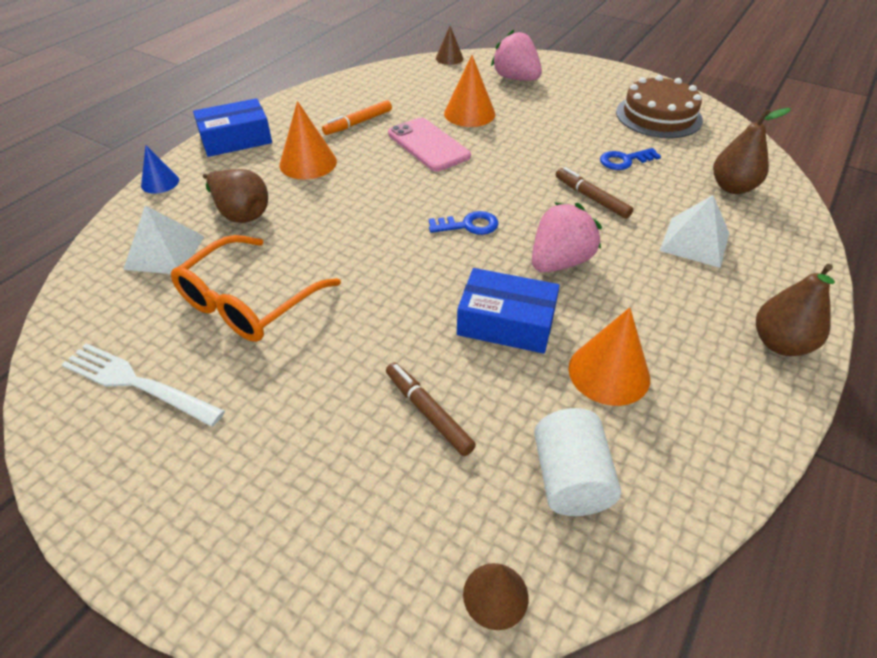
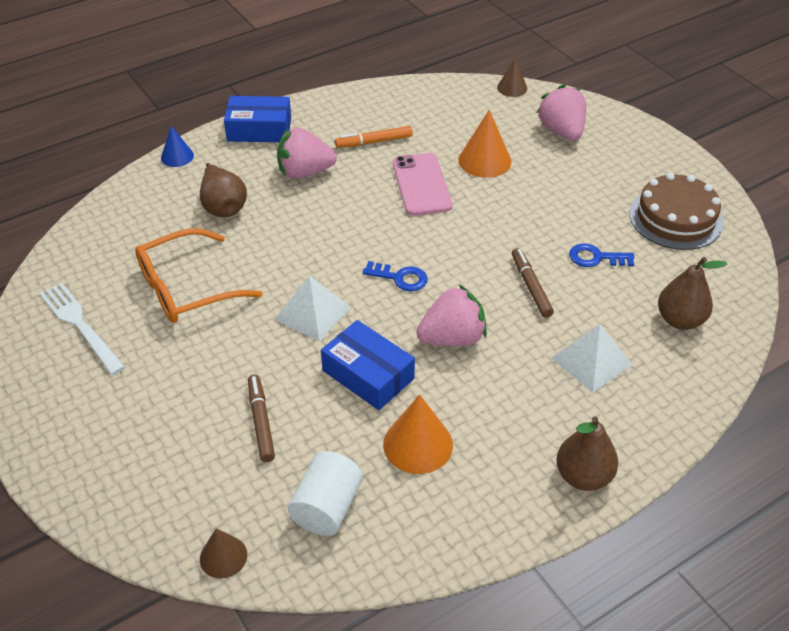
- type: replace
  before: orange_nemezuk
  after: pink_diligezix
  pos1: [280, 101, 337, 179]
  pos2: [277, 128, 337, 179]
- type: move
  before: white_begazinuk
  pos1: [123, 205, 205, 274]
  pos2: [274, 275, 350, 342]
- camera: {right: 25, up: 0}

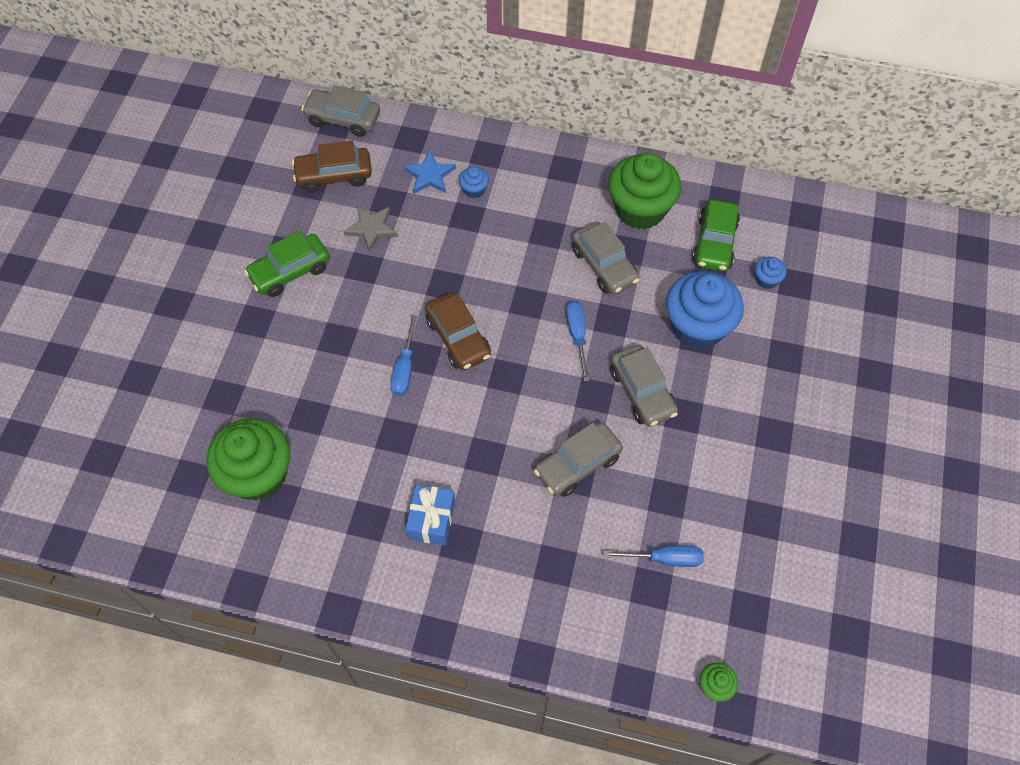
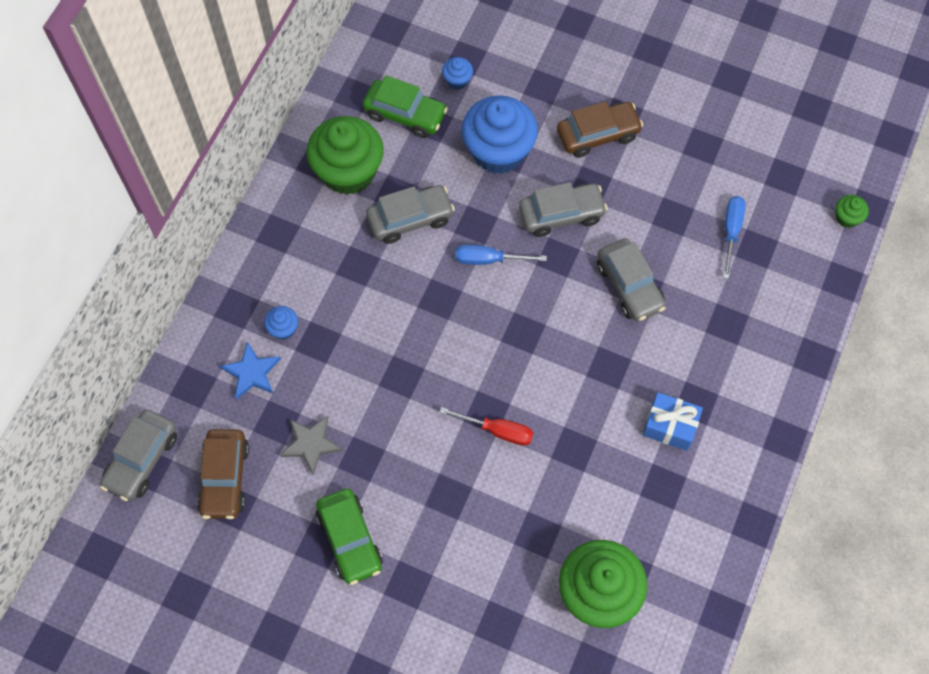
- type: move
  before: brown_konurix
  pos1: [426, 293, 491, 370]
  pos2: [557, 101, 643, 158]
- type: recolor
  before: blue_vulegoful
  after: red_vulegoful
  pos1: [390, 315, 417, 396]
  pos2: [439, 407, 533, 446]
- camera: {right: -80, up: 5}

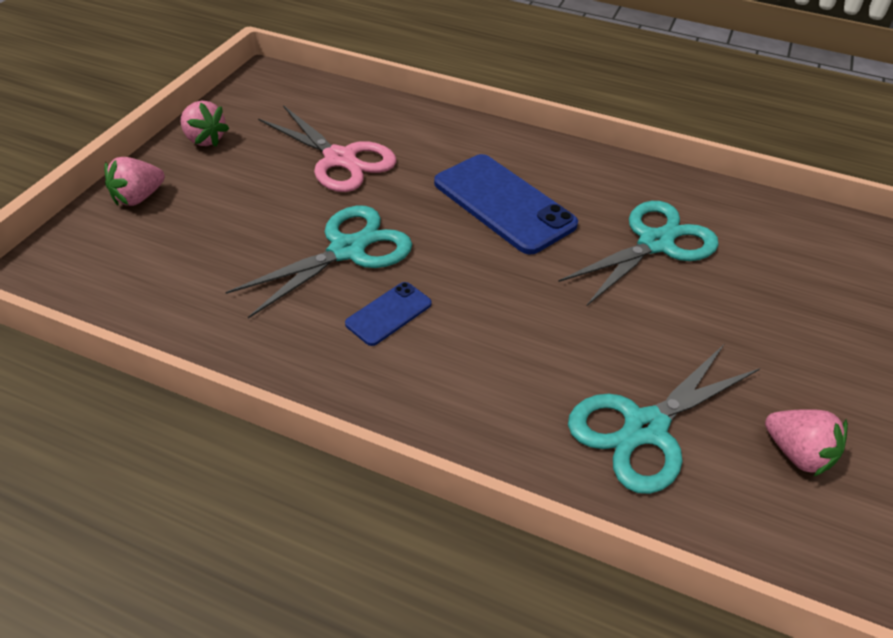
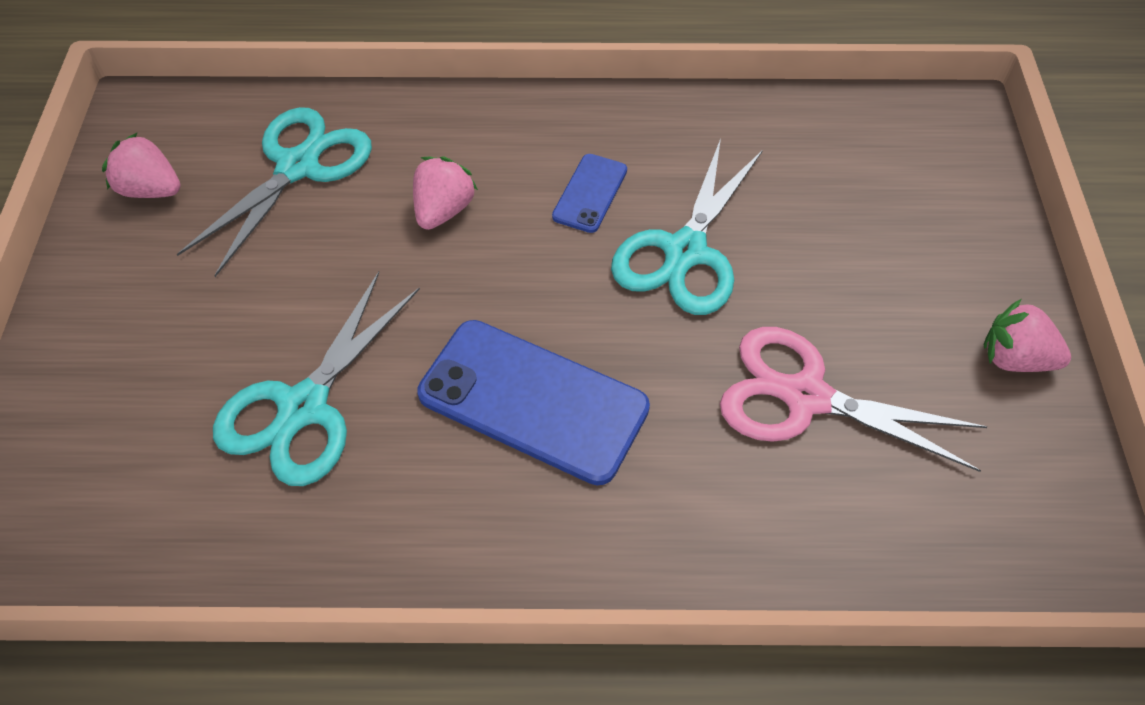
- type: move
  before: pink_diligezix
  pos1: [104, 157, 165, 206]
  pos2: [413, 157, 478, 230]
- camera: {right: 160, up: 10}

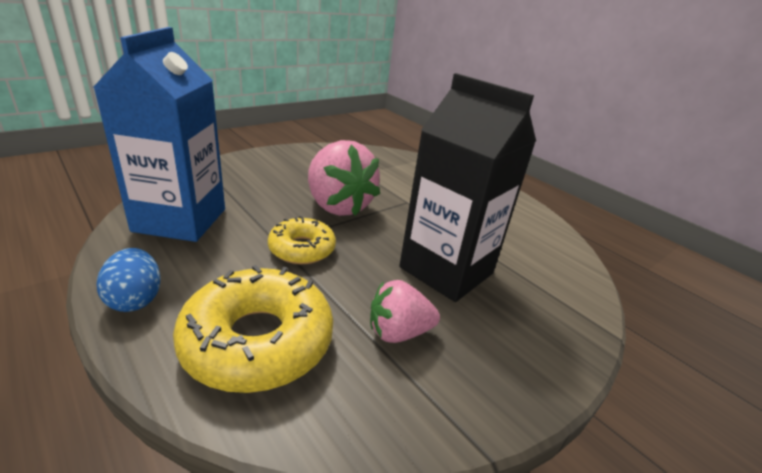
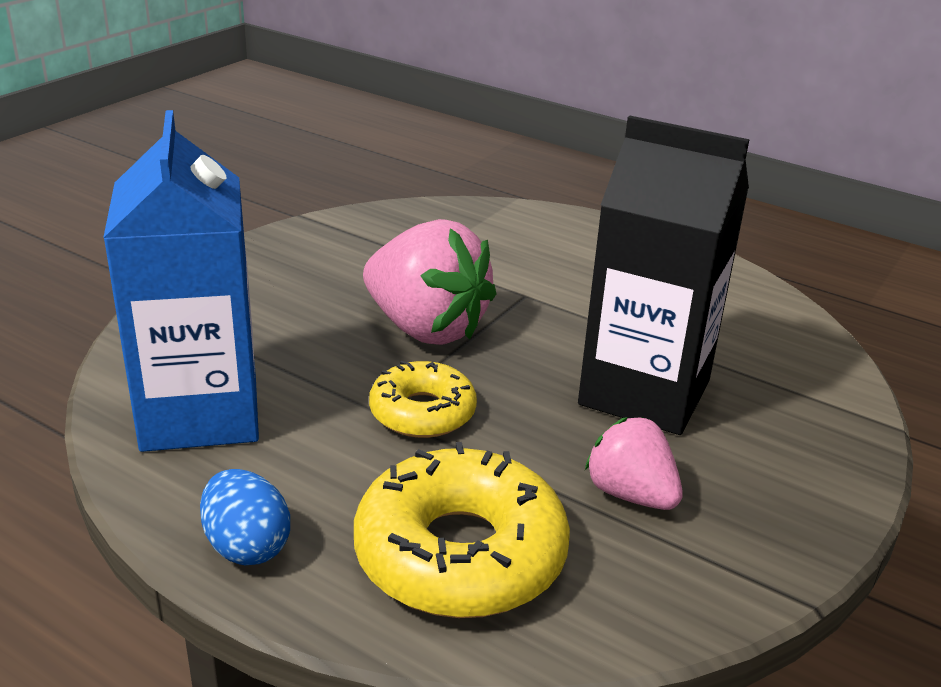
- type: rotate
  before: pink_diligezix
  pos1: [370, 280, 440, 343]
  pos2: [585, 417, 683, 510]
  turn: 75
- camera: {right: -15, up: 0}

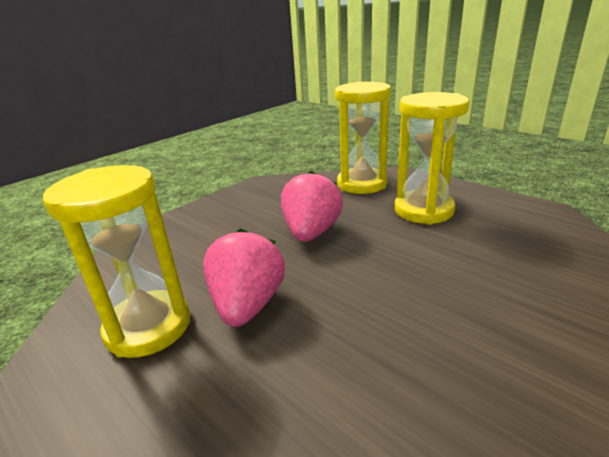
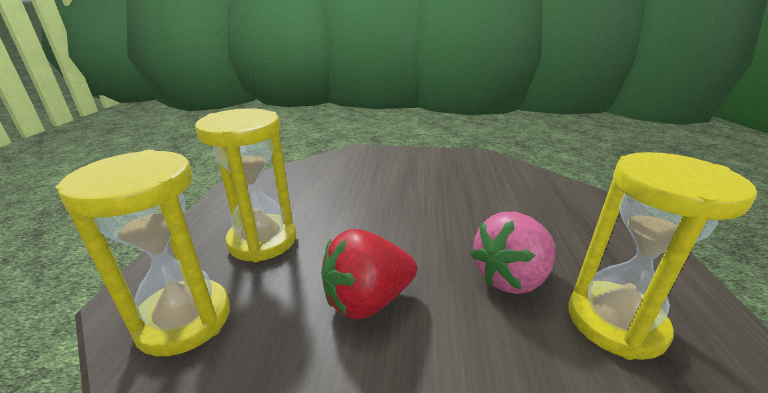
- type: recolor
  before: pink_diligezix
  after: red_diligezix
  pos1: [281, 171, 343, 242]
  pos2: [321, 229, 417, 319]
- camera: {right: -130, up: 0}

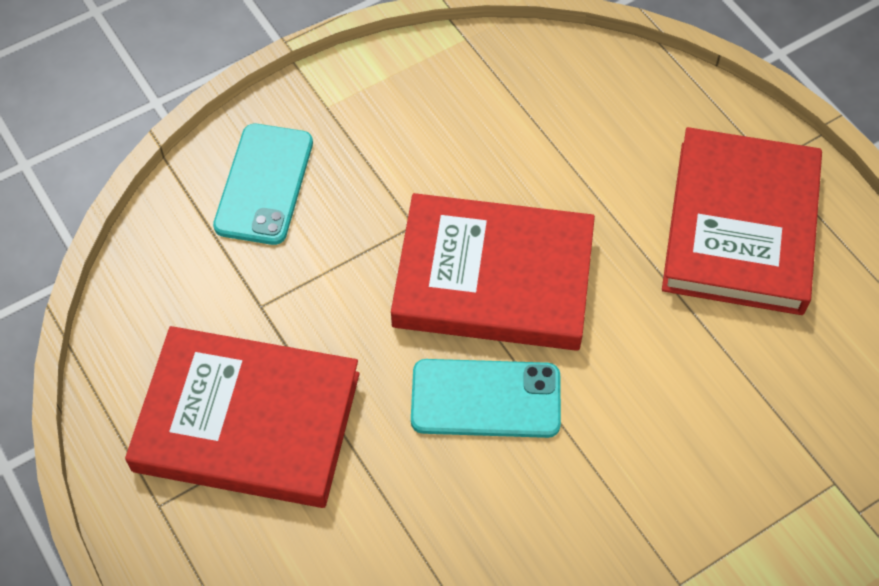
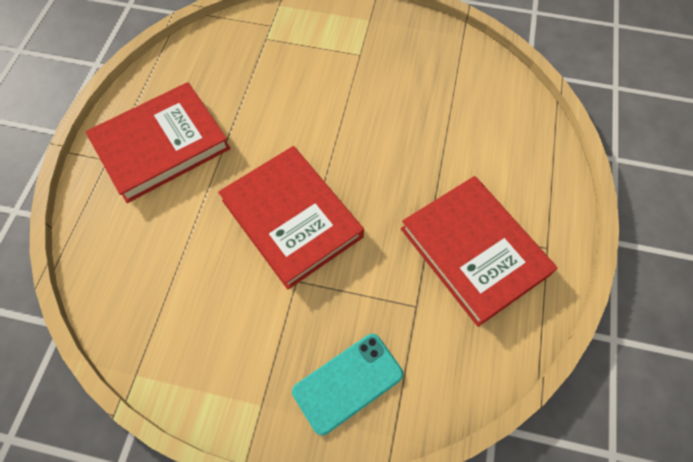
- type: delete
  before: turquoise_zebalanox
  pos1: [411, 359, 561, 438]
- camera: {right: -135, up: 5}

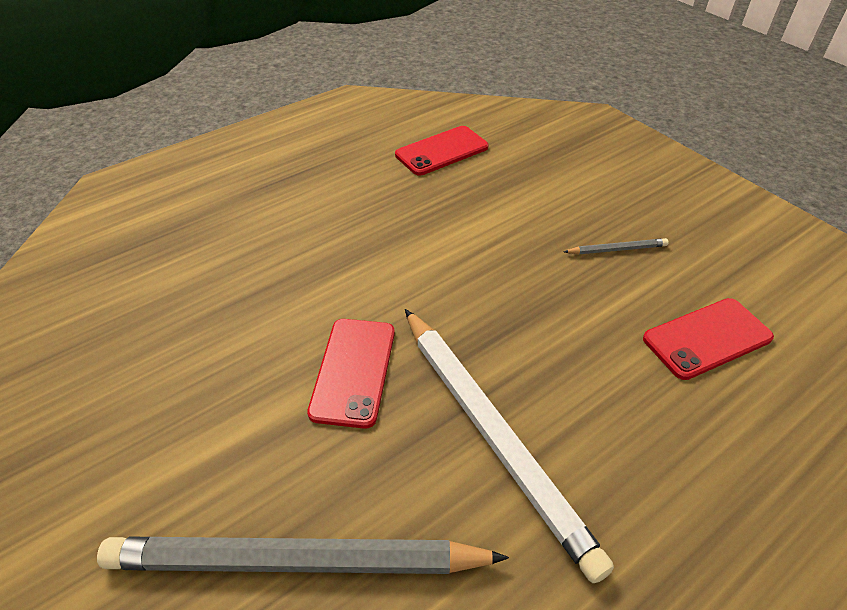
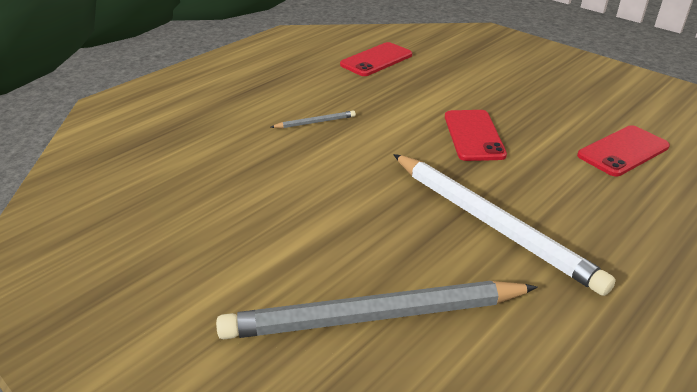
- type: move
  before: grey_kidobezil
  pos1: [564, 238, 669, 254]
  pos2: [271, 110, 356, 128]
- type: move
  before: red_zebalanox
  pos1: [307, 319, 395, 429]
  pos2: [445, 110, 507, 161]
- camera: {right: -10, up: -10}

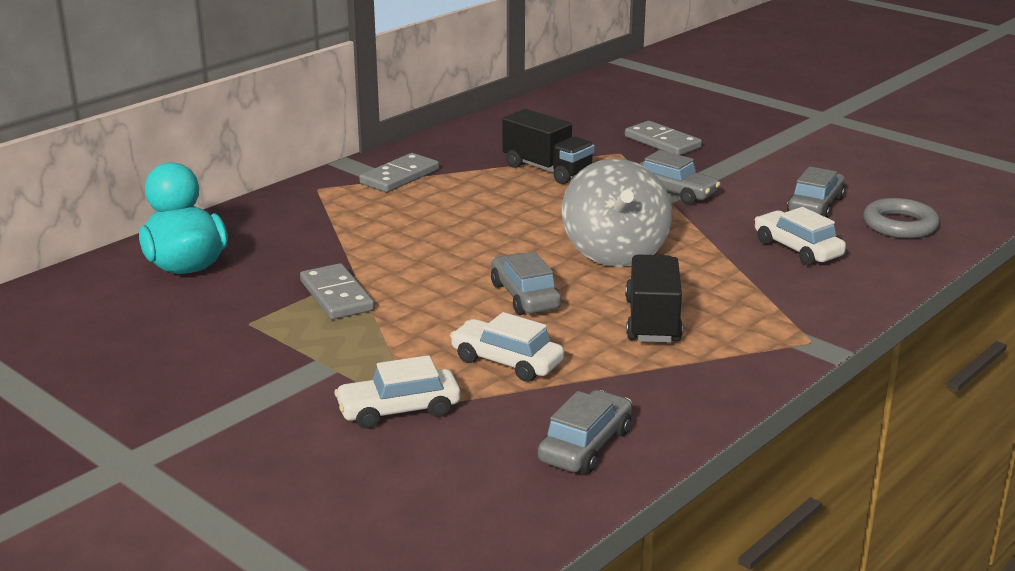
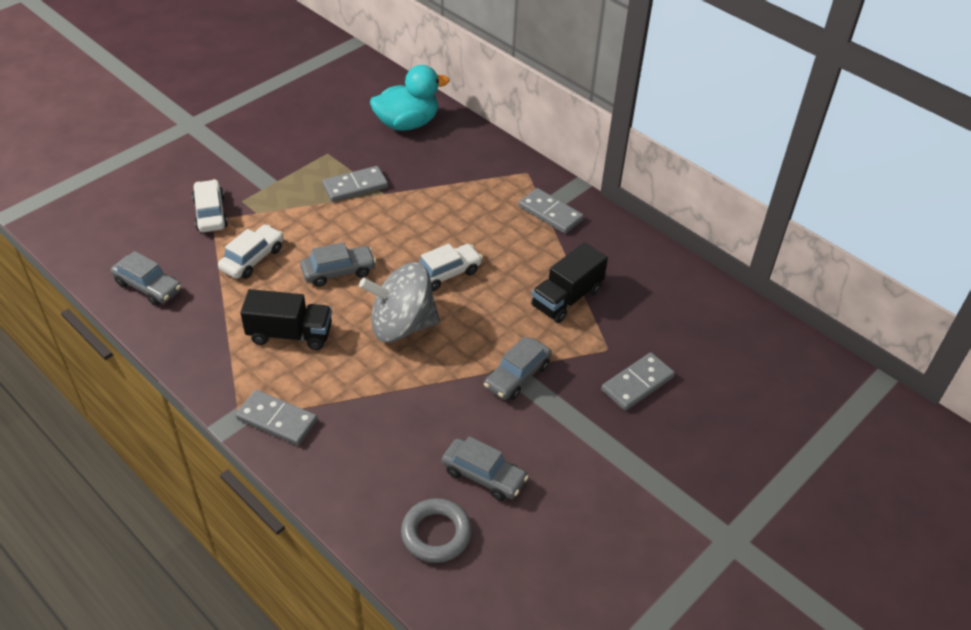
- type: move
  before: white_konurix
  pos1: [754, 207, 846, 265]
  pos2: [419, 243, 483, 291]
- type: insert
  after: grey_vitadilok
  pos2: [236, 390, 317, 446]
- camera: {right: 90, up: 20}

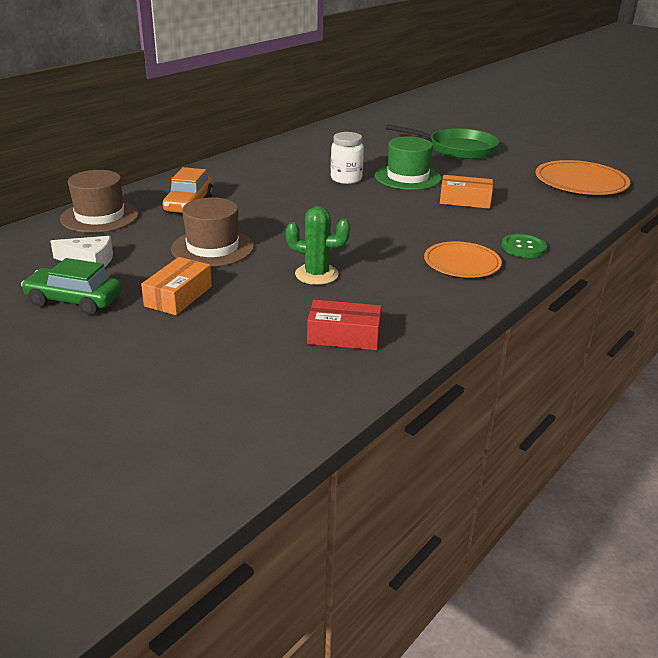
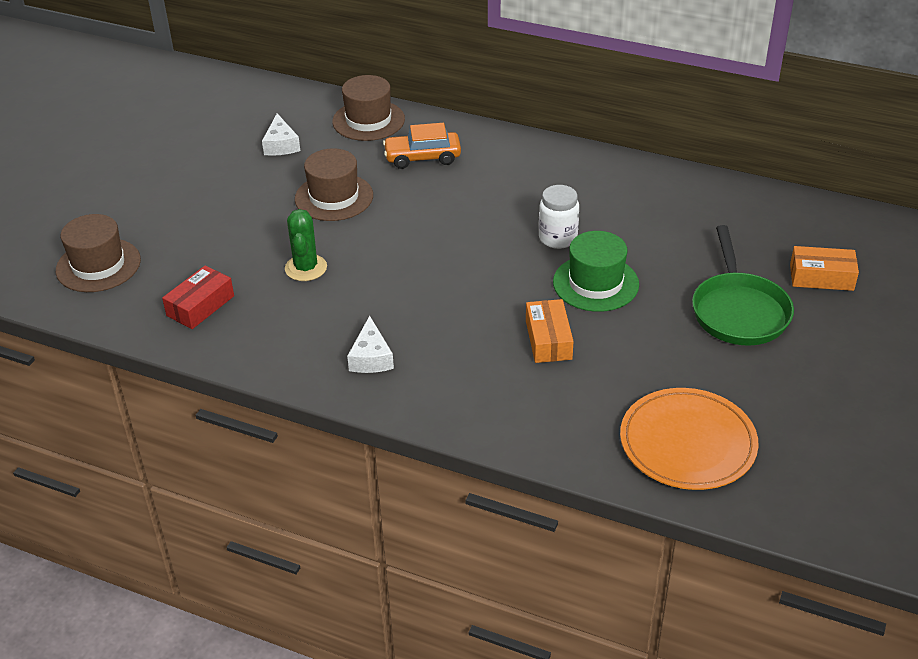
- type: delete
  before: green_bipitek
  pos1: [502, 234, 547, 258]
- type: replace
  before: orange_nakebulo
  after: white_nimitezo
  pos1: [424, 241, 502, 278]
  pos2: [347, 316, 394, 373]
- type: move
  before: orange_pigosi
  pos1: [141, 257, 212, 315]
  pos2: [790, 246, 859, 291]
- type: delete
  before: green_konurix
  pos1: [21, 258, 122, 315]
- type: rotate
  before: red_pigosi
  pos1: [307, 300, 382, 350]
  pos2: [162, 265, 234, 329]
  turn: 45
- type: insert
  after: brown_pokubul
  pos2: [56, 214, 141, 292]
- camera: {right: 75, up: 10}

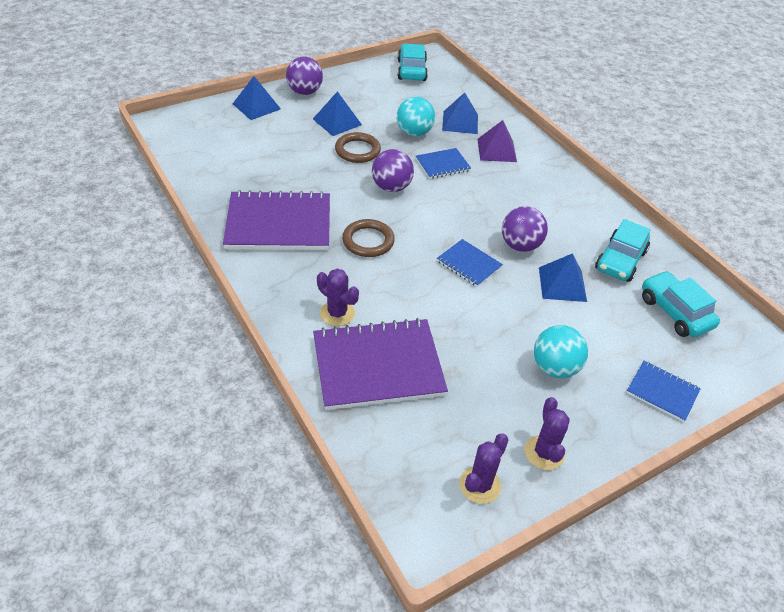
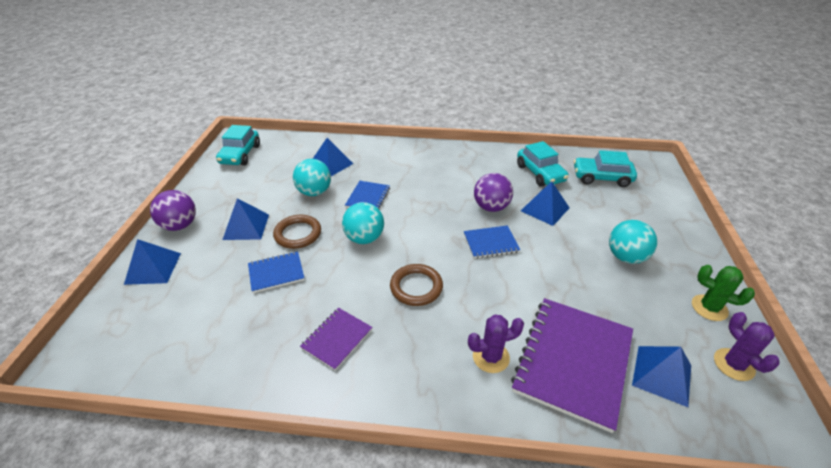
- type: rotate
  before: turquoise_konurix
  pos1: [397, 44, 428, 81]
  pos2: [216, 125, 260, 165]
  turn: -120
- type: delete
  before: purple_begazinuk
  pos1: [477, 120, 517, 162]
- type: recolor
  before: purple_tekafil
  after: turquoise_tekafil
  pos1: [372, 149, 414, 192]
  pos2: [342, 202, 384, 244]
- type: resize
  before: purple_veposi
  pos1: [223, 190, 330, 250]
  pos2: [300, 308, 372, 371]
  scale: 0.5
- type: move
  before: blue_veposi
  pos1: [626, 361, 701, 422]
  pos2: [248, 251, 305, 293]
- type: recolor
  before: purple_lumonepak
  after: green_lumonepak
  pos1: [525, 397, 570, 470]
  pos2: [692, 265, 755, 321]
- type: insert
  after: blue_begazinuk
  pos2: [632, 346, 691, 407]
- camera: {right: -50, up: -5}

